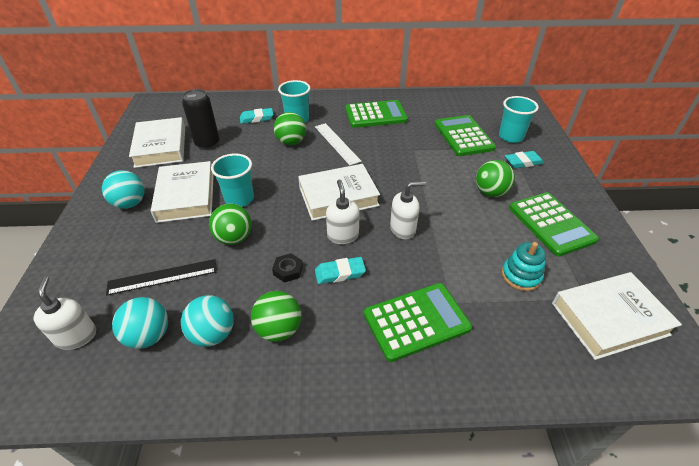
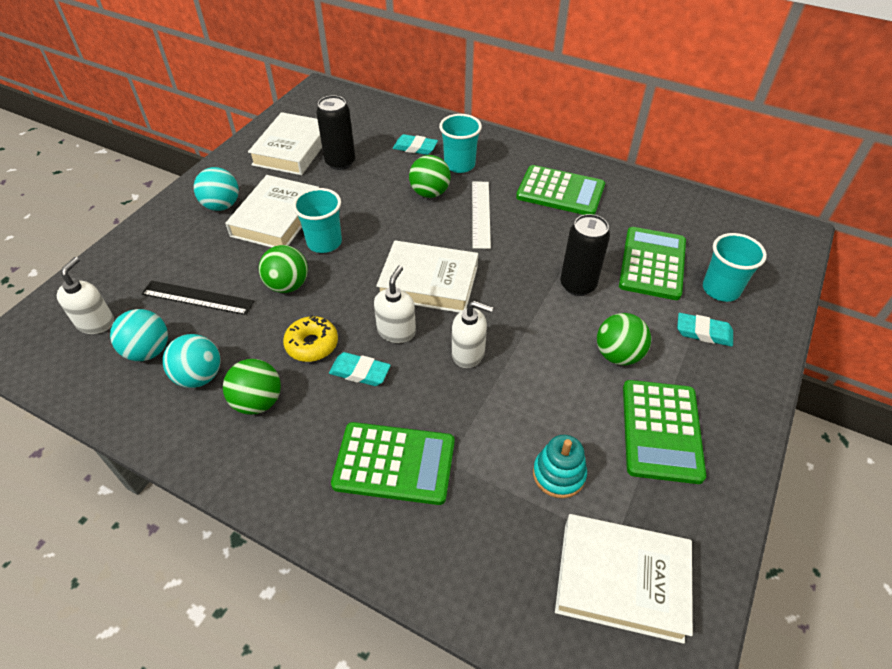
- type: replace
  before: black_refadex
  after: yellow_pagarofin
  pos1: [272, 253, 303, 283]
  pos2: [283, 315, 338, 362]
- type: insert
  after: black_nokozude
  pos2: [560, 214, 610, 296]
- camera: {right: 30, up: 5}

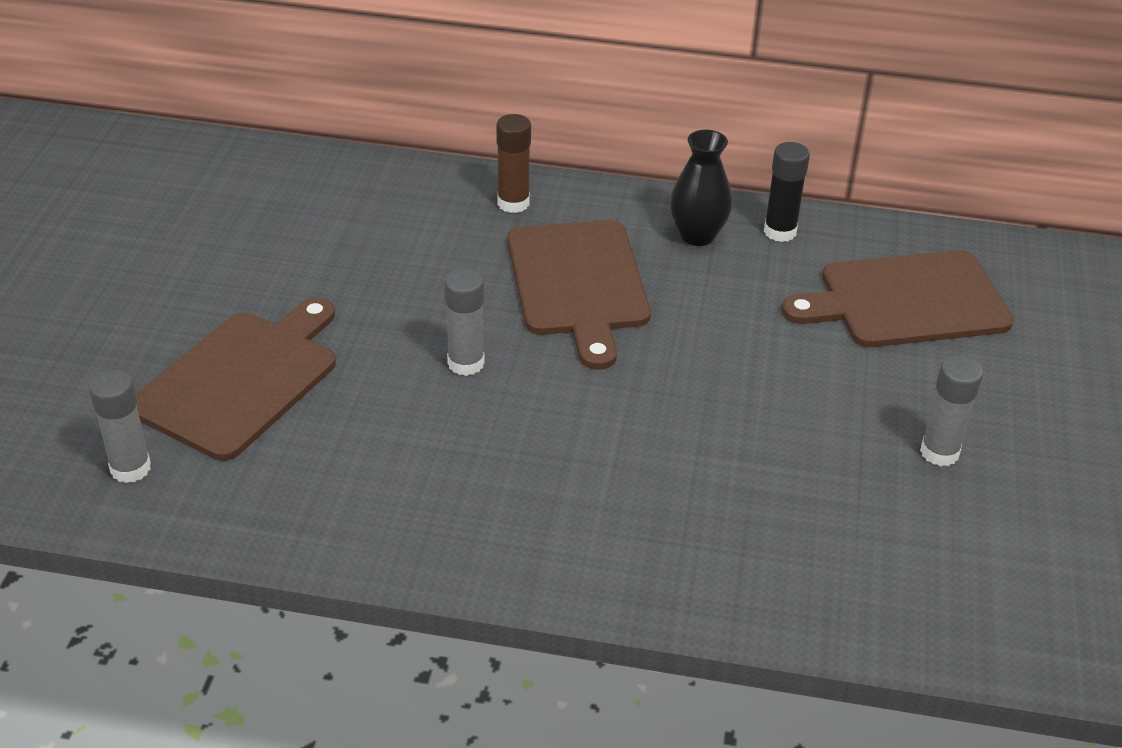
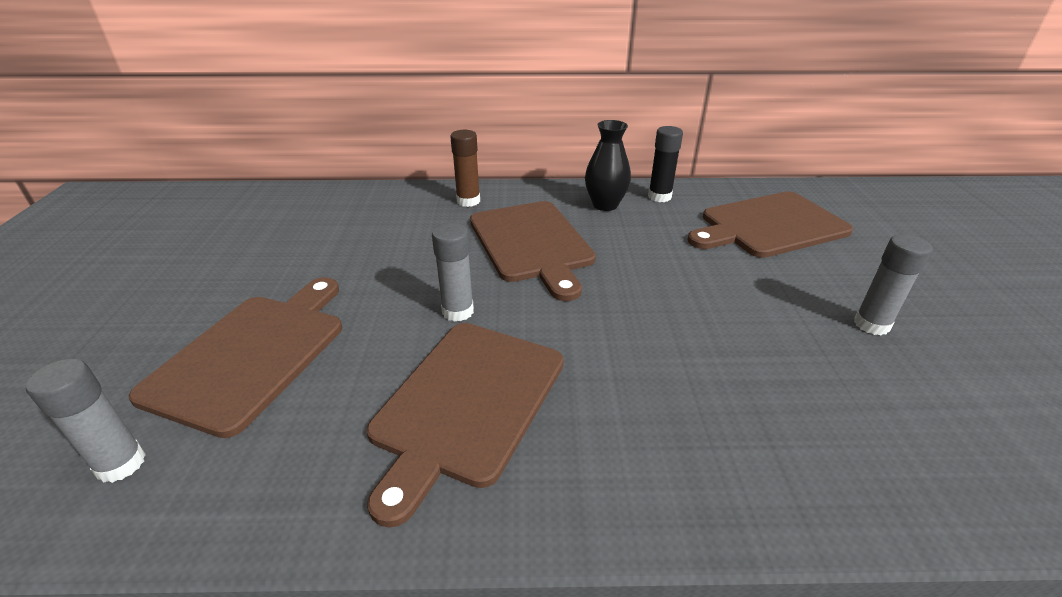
- type: insert
  after: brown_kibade
  pos2: [366, 323, 564, 528]
- camera: {right: -10, up: -5}

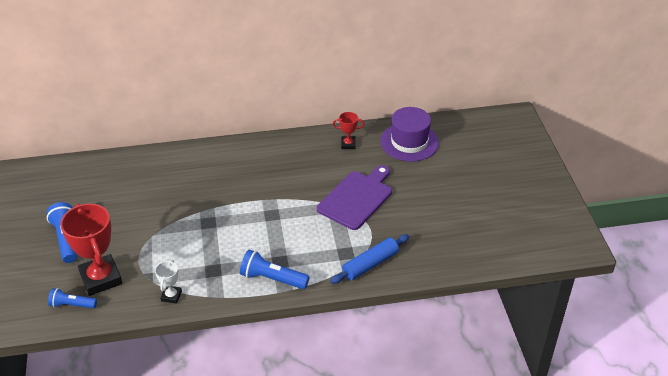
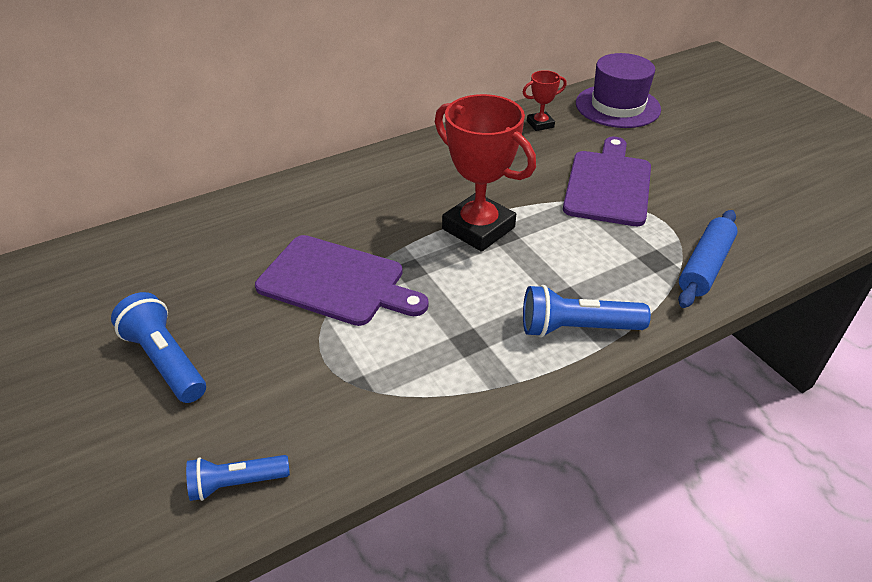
- type: move
  before: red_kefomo
  pos1: [60, 204, 122, 296]
  pos2: [435, 94, 536, 252]
- type: delete
  before: white_kefomo
  pos1: [155, 260, 182, 304]
- type: insert
  after: purple_kibade
  pos2: [255, 235, 429, 326]
- camera: {right: -20, up: 0}

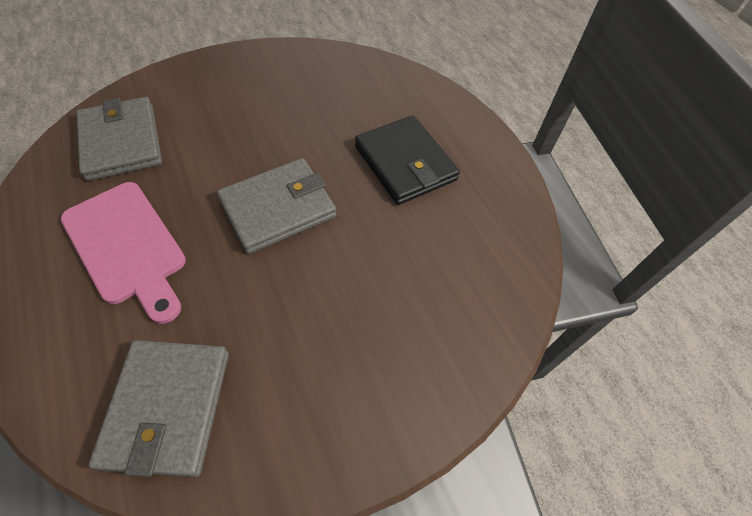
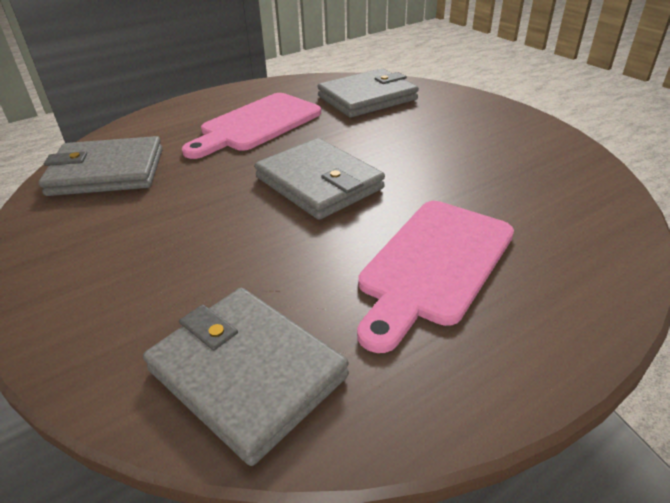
- type: replace
  before: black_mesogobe
  after: pink_kibade
  pos1: [355, 115, 460, 205]
  pos2: [357, 201, 514, 353]
- type: insert
  after: grey_mesogobe
  pos2: [143, 288, 349, 466]
- camera: {right: 85, up: -20}

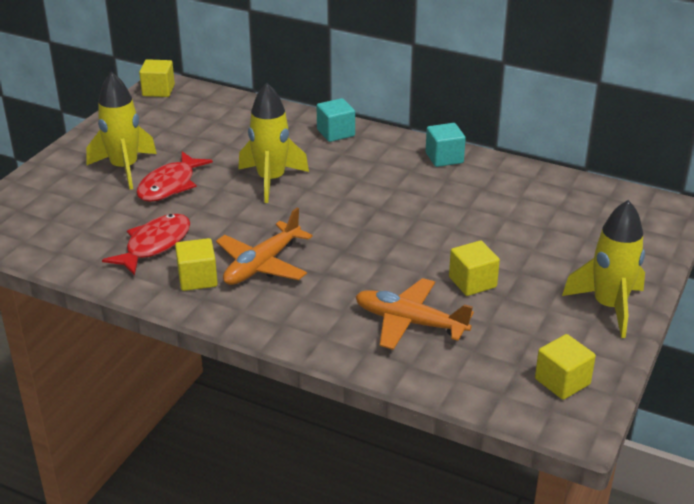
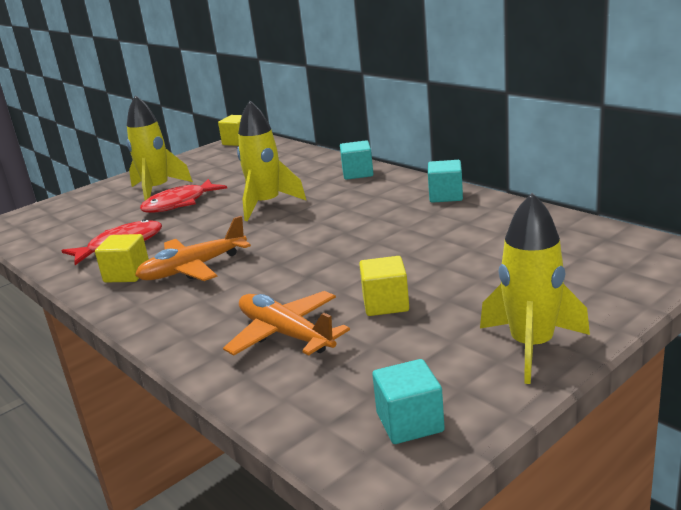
- type: recolor
  before: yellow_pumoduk
  after: turquoise_pumoduk
  pos1: [535, 334, 596, 400]
  pos2: [372, 359, 445, 444]
- camera: {right: 25, up: -10}

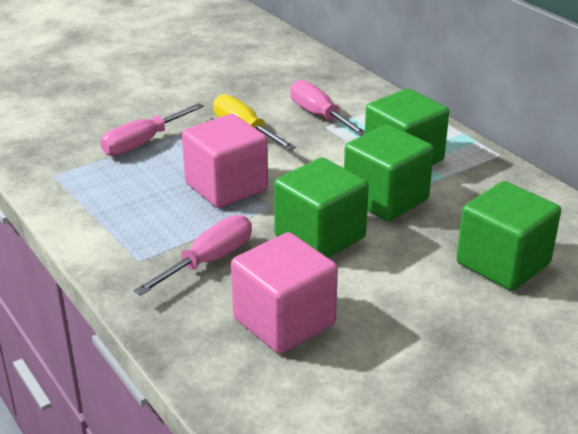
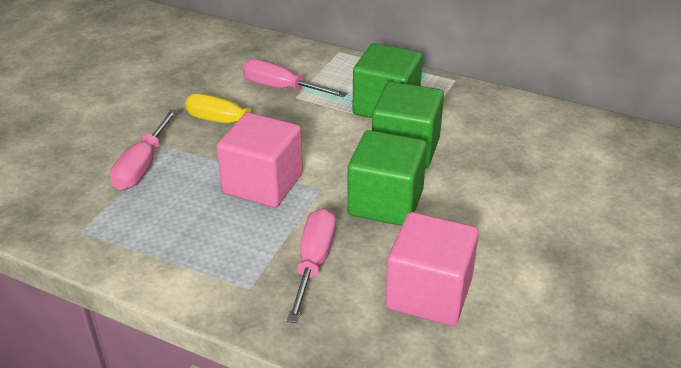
- type: delete
  before: green_pumoduk
  pos1: [456, 181, 561, 291]
- camera: {right: -30, up: 5}

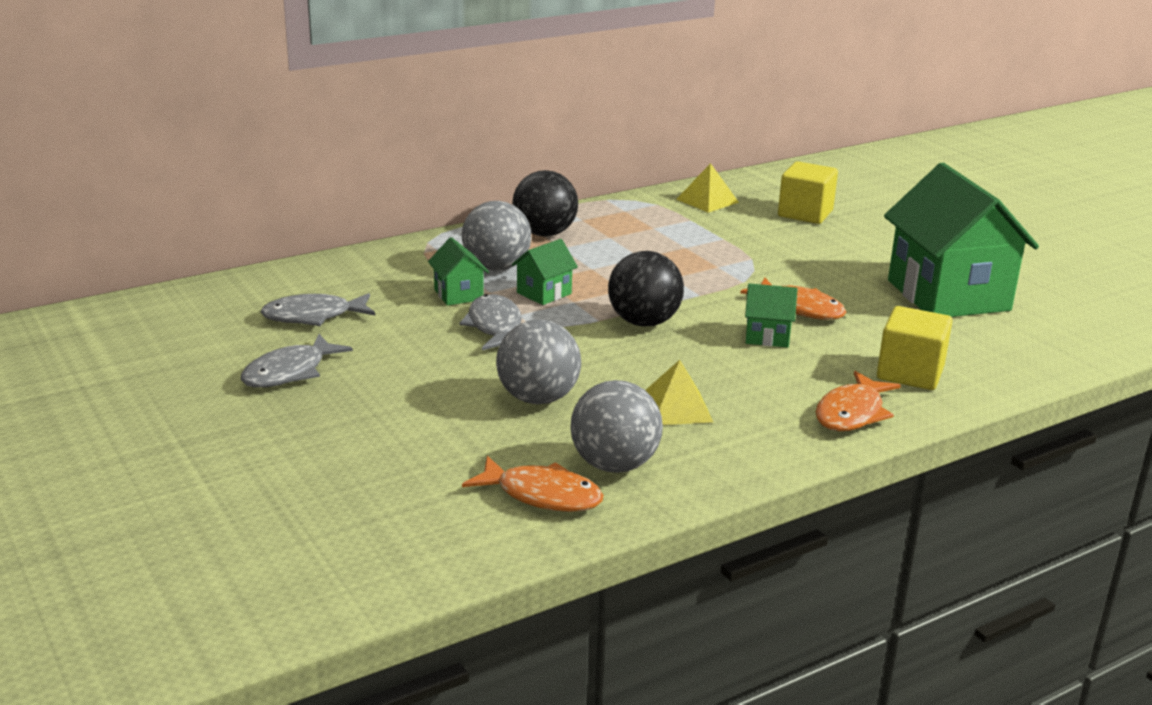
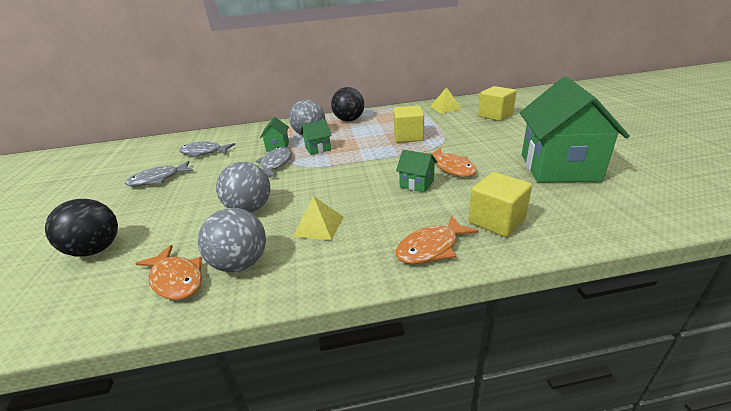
- type: move
  before: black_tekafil
  pos1: [608, 251, 684, 327]
  pos2: [45, 199, 118, 257]
- type: insert
  after: yellow_pumoduk
  pos2: [393, 106, 424, 143]
- camera: {right: 25, up: 5}

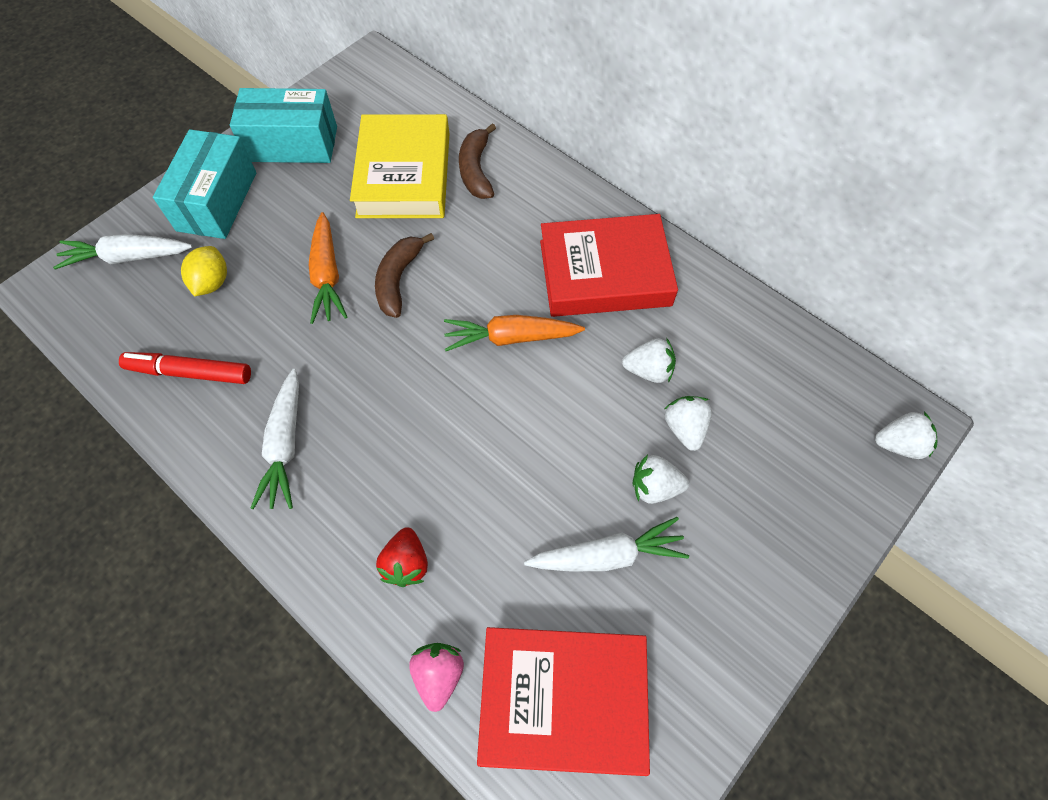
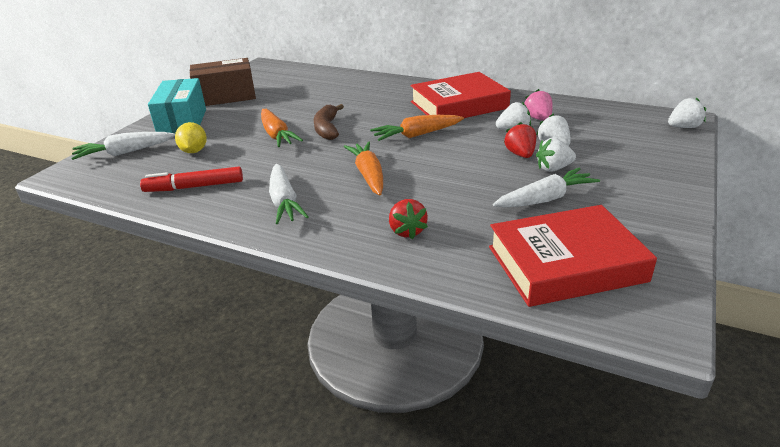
- type: recolor
  before: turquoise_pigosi
  after: brown_pigosi
  pos1: [230, 88, 337, 163]
  pos2: [190, 58, 256, 106]
- type: delete
  before: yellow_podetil
  pos1: [350, 114, 449, 218]
- type: delete
  before: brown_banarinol
  pos1: [459, 123, 496, 199]
- type: move
  before: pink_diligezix
  pos1: [409, 643, 464, 712]
  pos2: [524, 89, 553, 121]
- type: insert
  after: red_diligezix
  pos2: [504, 122, 536, 158]
- type: insert
  after: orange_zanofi
  pos2: [344, 142, 383, 195]
- camera: {right: -15, up: -30}

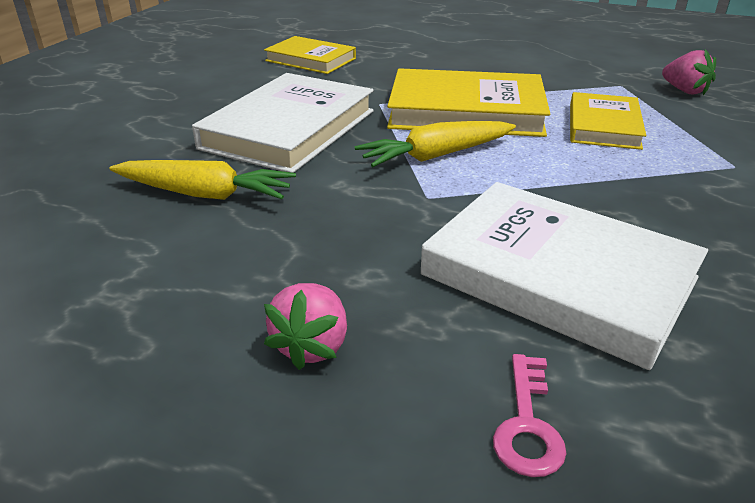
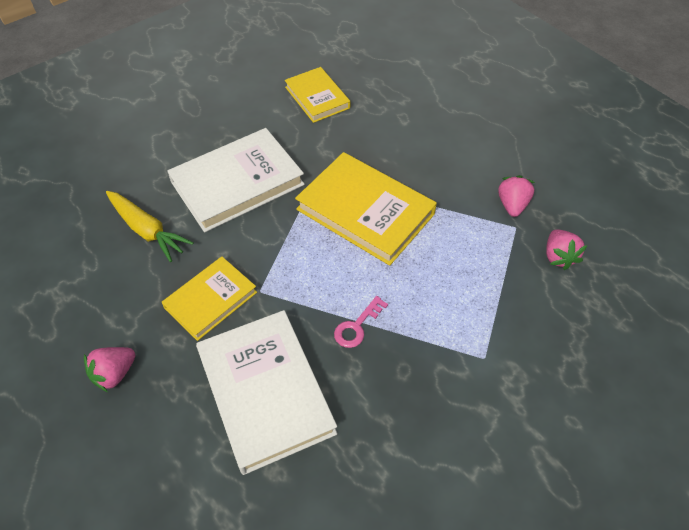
- type: move
  before: yellow_podetil
  pos1: [570, 92, 646, 150]
  pos2: [162, 257, 257, 341]
- type: delete
  before: yellow_zanofi
  pos1: [355, 121, 516, 167]
- type: move
  before: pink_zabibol
  pos1: [493, 354, 567, 477]
  pos2: [334, 296, 388, 348]
- type: insert
  after: pink_diligezix
  pos2: [498, 175, 535, 217]
- camera: {right: 30, up: 20}

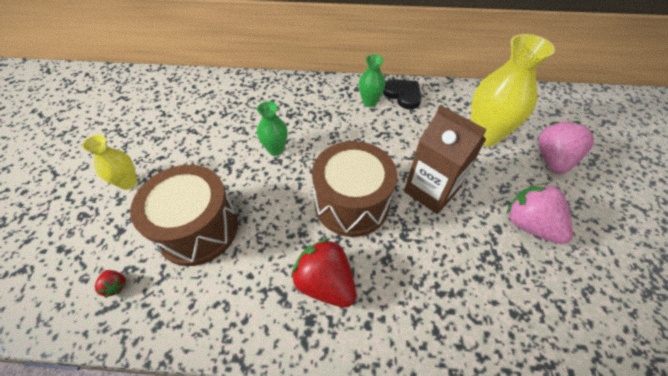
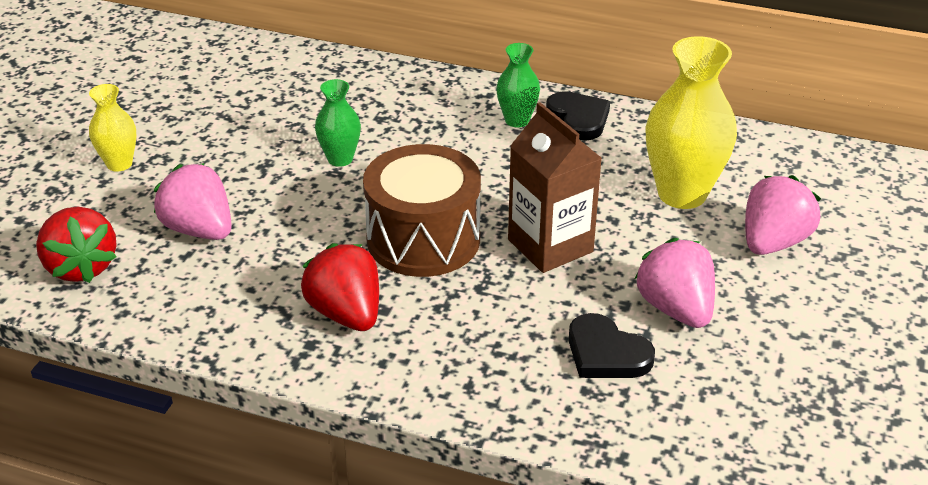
- type: replace
  before: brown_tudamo
  after: pink_diligezix
  pos1: [130, 165, 238, 266]
  pos2: [154, 163, 232, 240]
- type: resize
  before: red_diligezix
  pos1: [95, 270, 126, 298]
  pos2: [36, 207, 117, 283]
  scale: 2.27
- type: insert
  after: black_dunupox
  pos2: [569, 313, 655, 378]
- camera: {right: 15, up: -15}

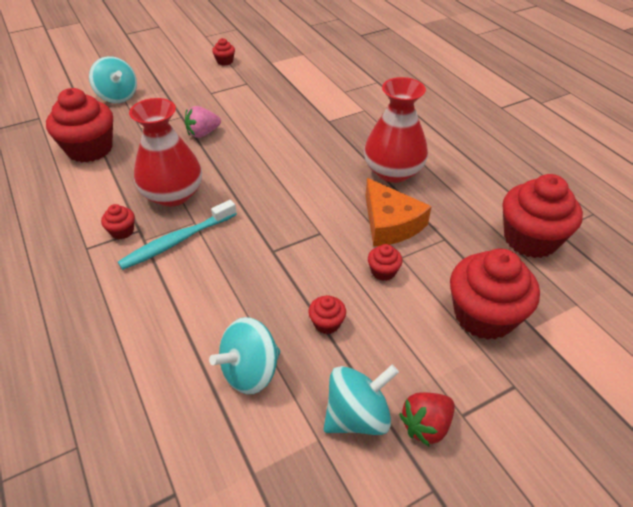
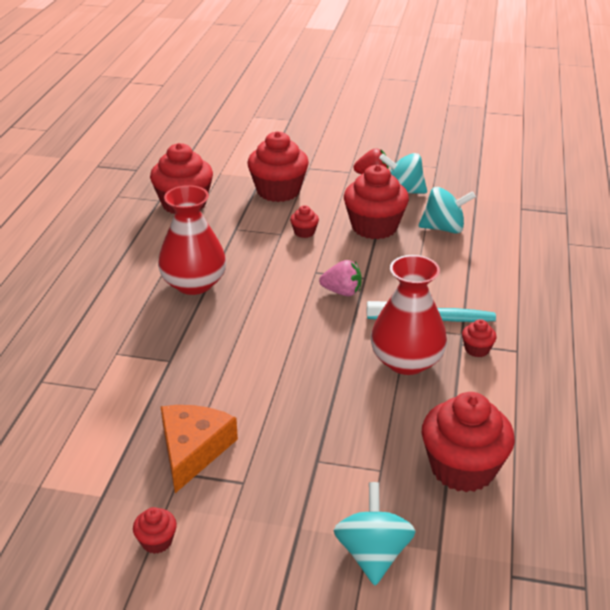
- type: move
  before: pink_diligezix
  pos1: [185, 106, 221, 138]
  pos2: [319, 260, 362, 296]
- type: move
  before: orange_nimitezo
  pos1: [365, 178, 432, 247]
  pos2: [161, 405, 238, 493]
- type: resize
  before: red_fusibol
  pos1: [308, 295, 346, 334]
  pos2: [344, 165, 409, 239]
  scale: 2.27
- camera: {right: -140, up: -10}

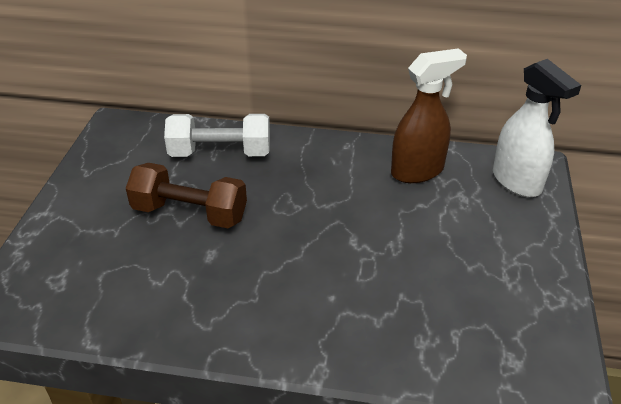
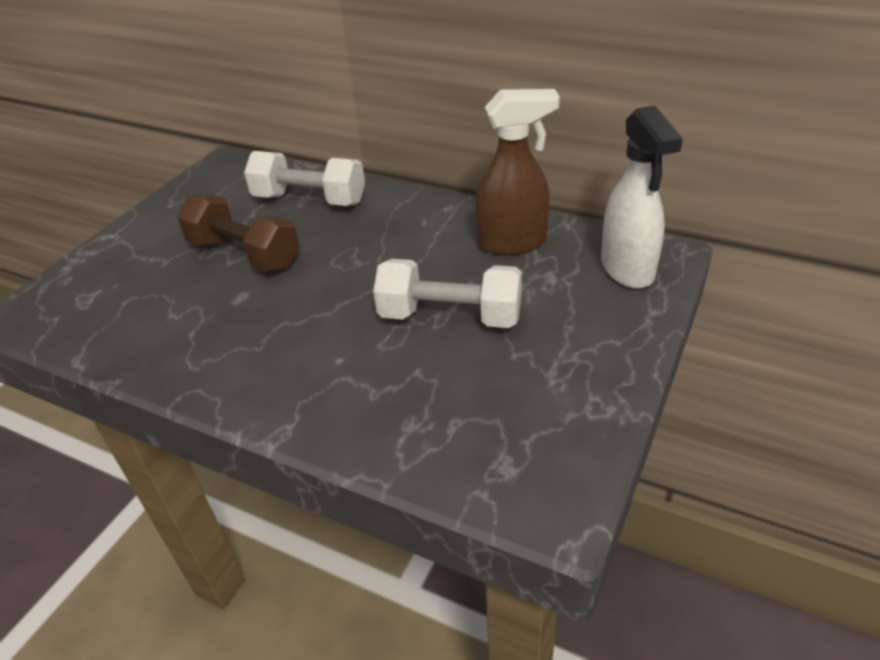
- type: insert
  after: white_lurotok
  pos2: [373, 259, 522, 328]
- camera: {right: 20, up: 0}

